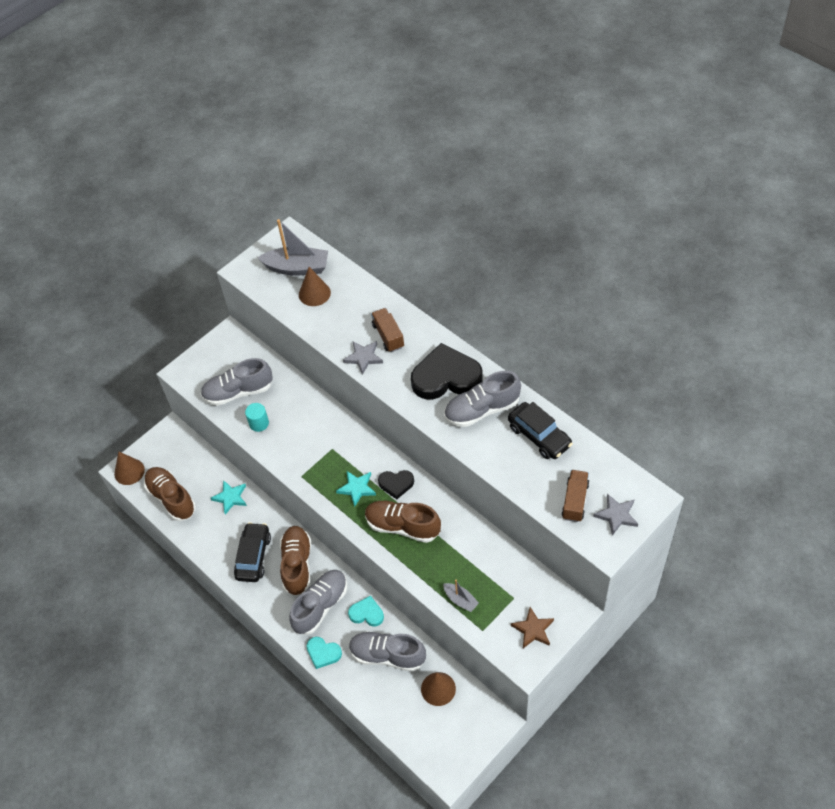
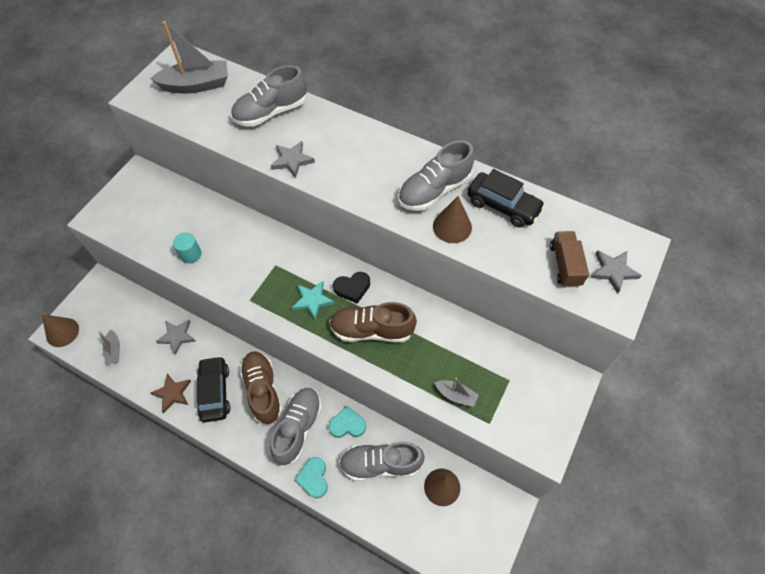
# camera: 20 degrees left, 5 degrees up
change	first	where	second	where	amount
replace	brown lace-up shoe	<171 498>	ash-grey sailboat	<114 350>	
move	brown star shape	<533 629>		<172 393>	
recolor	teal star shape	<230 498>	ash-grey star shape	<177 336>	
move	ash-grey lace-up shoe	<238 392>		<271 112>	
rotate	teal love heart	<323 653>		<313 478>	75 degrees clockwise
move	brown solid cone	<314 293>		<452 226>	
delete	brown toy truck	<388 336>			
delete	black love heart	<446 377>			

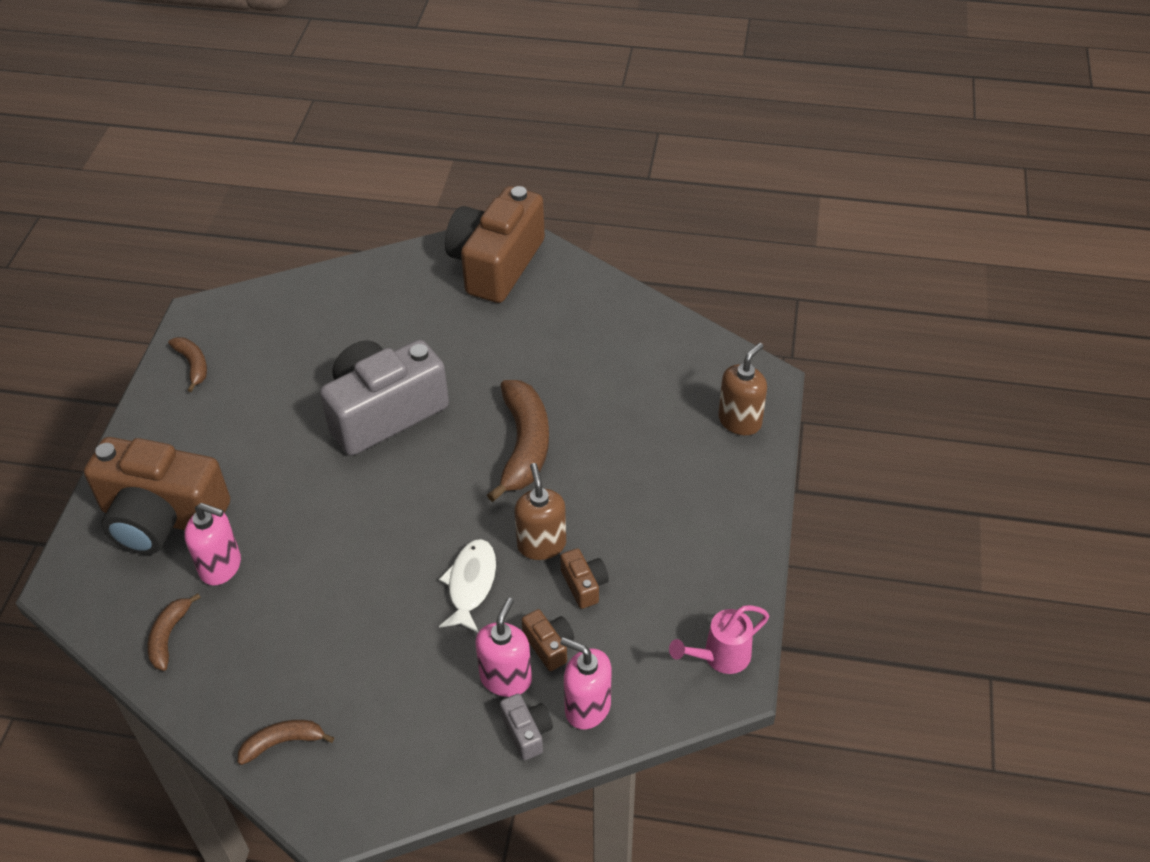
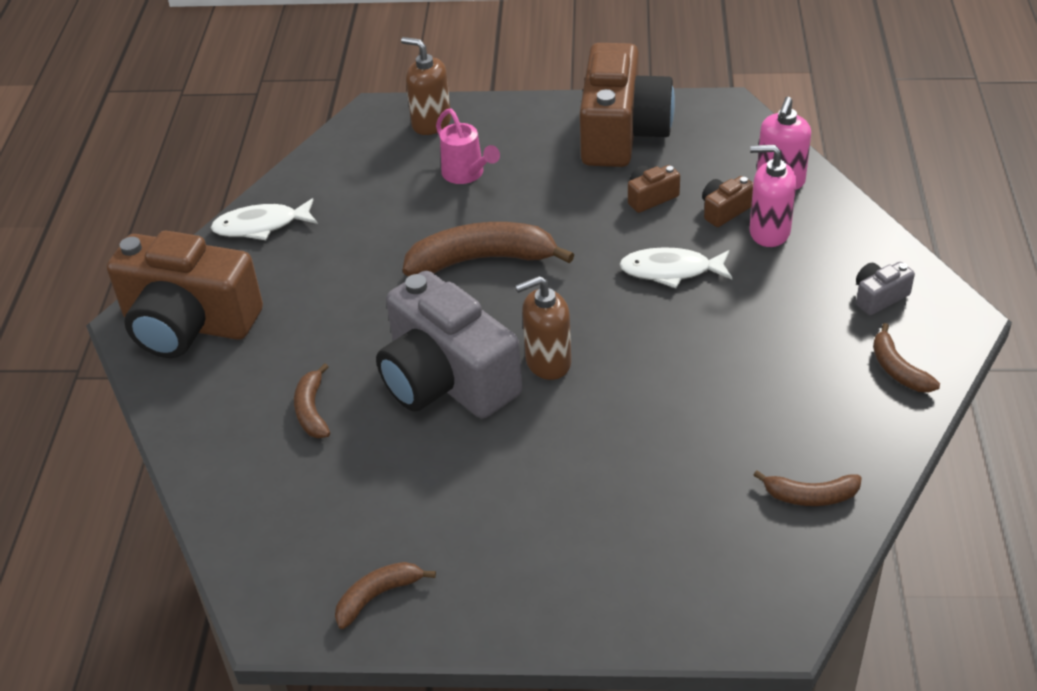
# camera: 95 degrees left, 5 degrees down
change	first	where	second	where	amount
insert			snow-white fish figure	<261 226>	
insert			brown banana fruit	<312 410>	
move	pink watering can	<720 657>		<466 174>	
move	brown soap pump	<541 544>		<547 362>	
move	brown camera	<162 517>		<622 133>	
move	ash-grey camera	<527 732>		<879 297>	
delete	pink soap pump	<221 566>			

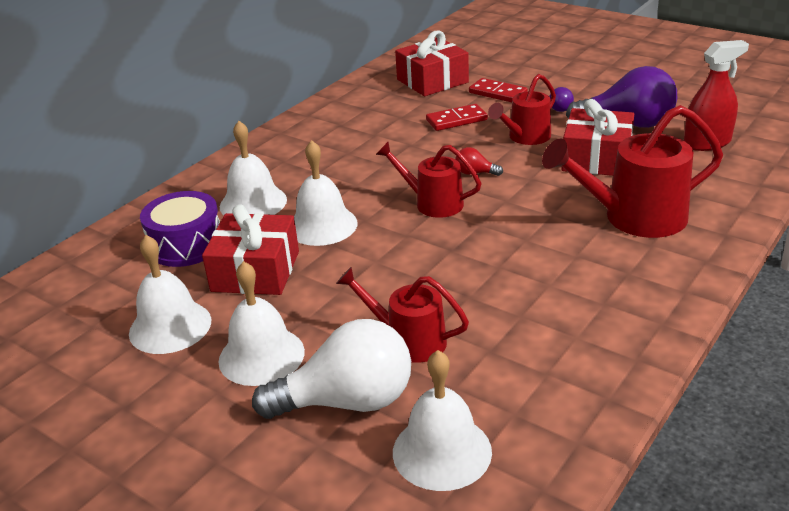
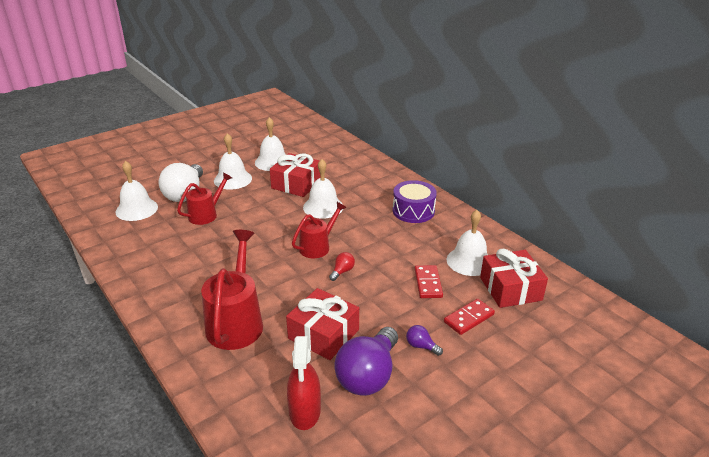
# camera: 105 degrees right, 0 degrees up
change	first	where	second	where	amount
move	royal purple snare drum	<186 245>		<413 211>	
move	snow-white bell	<253 203>		<469 261>	
delete	crimson watering can	<525 138>			

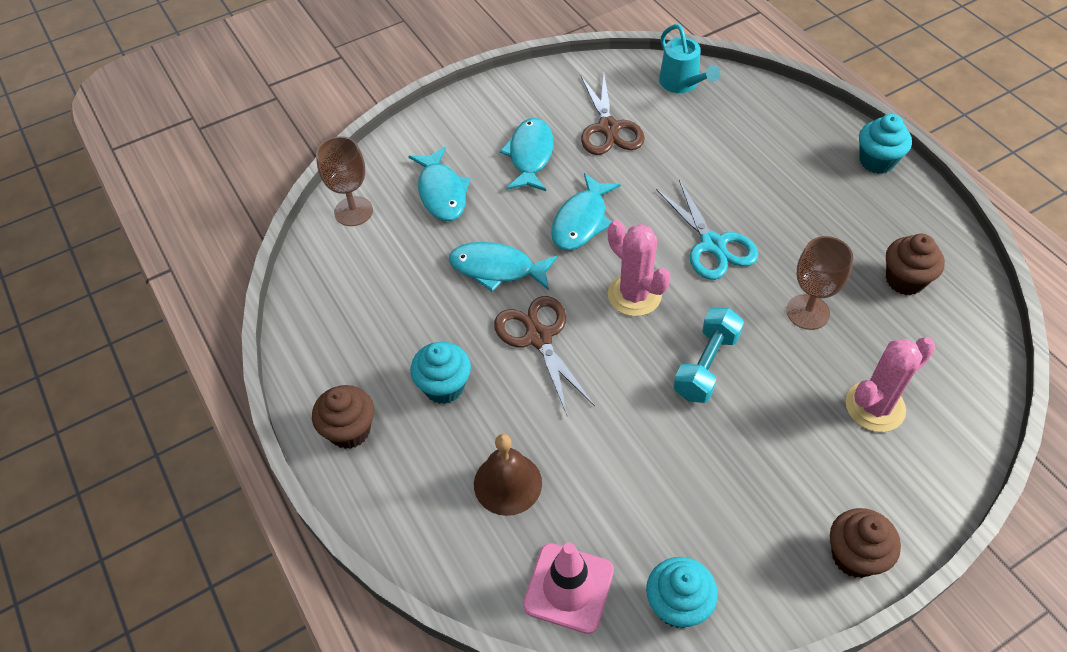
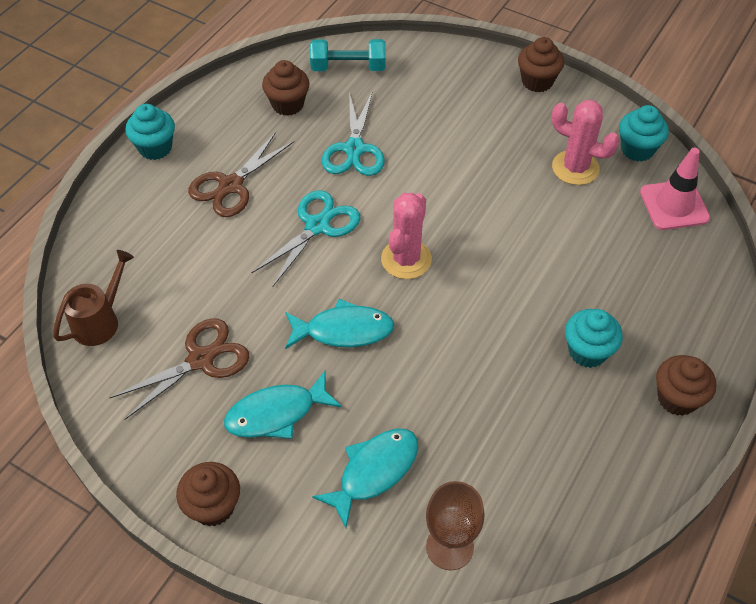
# camera: 120 degrees left, 0 degrees up
change	first	where	second	where	amount
recolor	teal watering can	<682 84>	brown watering can	<100 320>	
insert			brown cupcake	<213 506>	
move	brown shears	<538 337>		<231 185>	
move	teal free weight	<706 365>		<348 67>	
replace	brown wine glass	<807 312>	teal shears	<354 149>	
move	pink saguaro cactus	<875 407>		<575 168>	
delete	teal fish figure	<497 269>			
delete	brown bell	<507 483>			

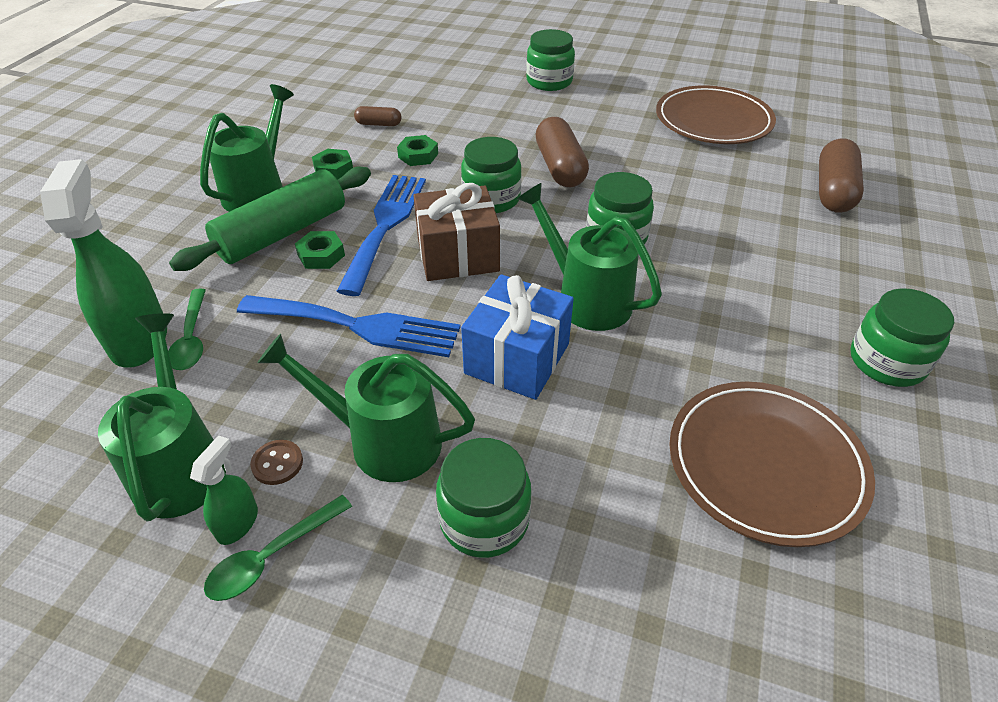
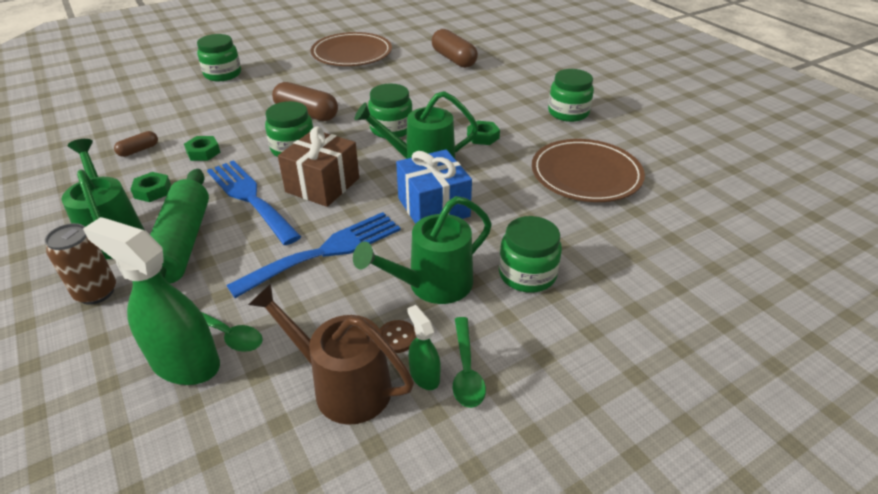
# camera: 50 degrees left, 5 degrees down
change	first	where	second	where	amount
insert			brown can	<96 292>	
recolor	green watering can	<180 464>	brown watering can	<342 385>	
move	green hexagon nut	<321 255>		<483 137>	

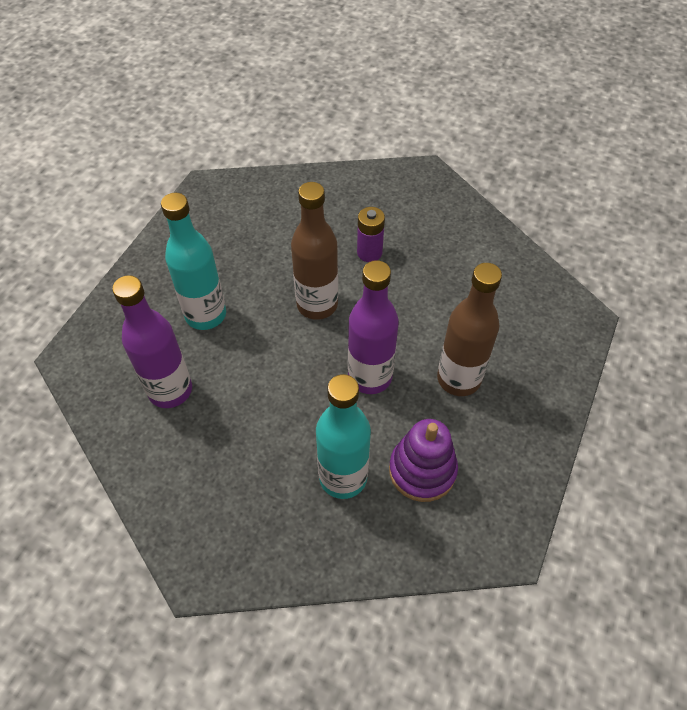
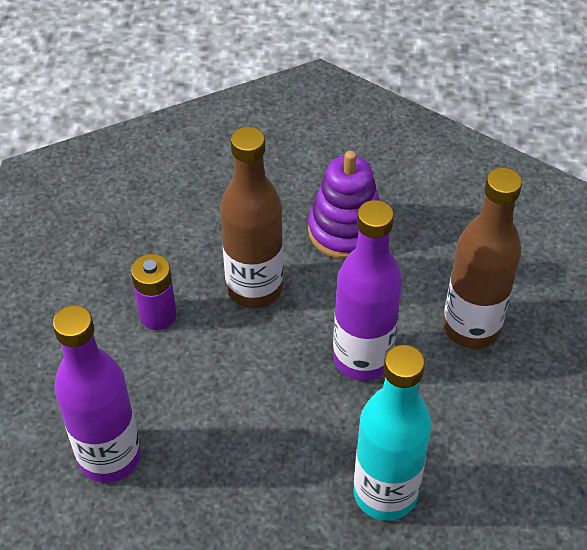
# camera: 20 degrees left, 5 degrees down
change	first	where	second	where	amount
move	royal purple power cell	<369 253>		<158 315>	
move	royal purple stacking toy	<422 470>		<346 230>	
delete	teal drink bottle	<205 315>			

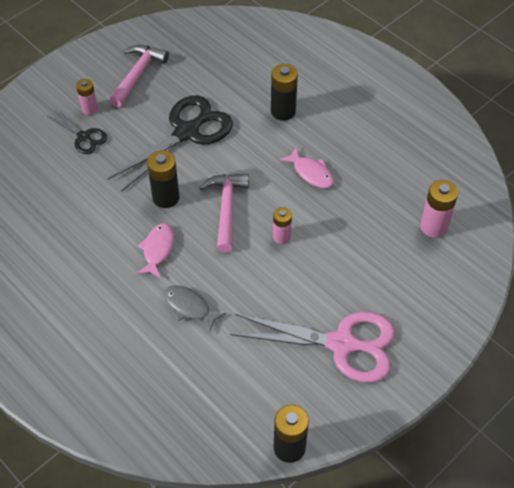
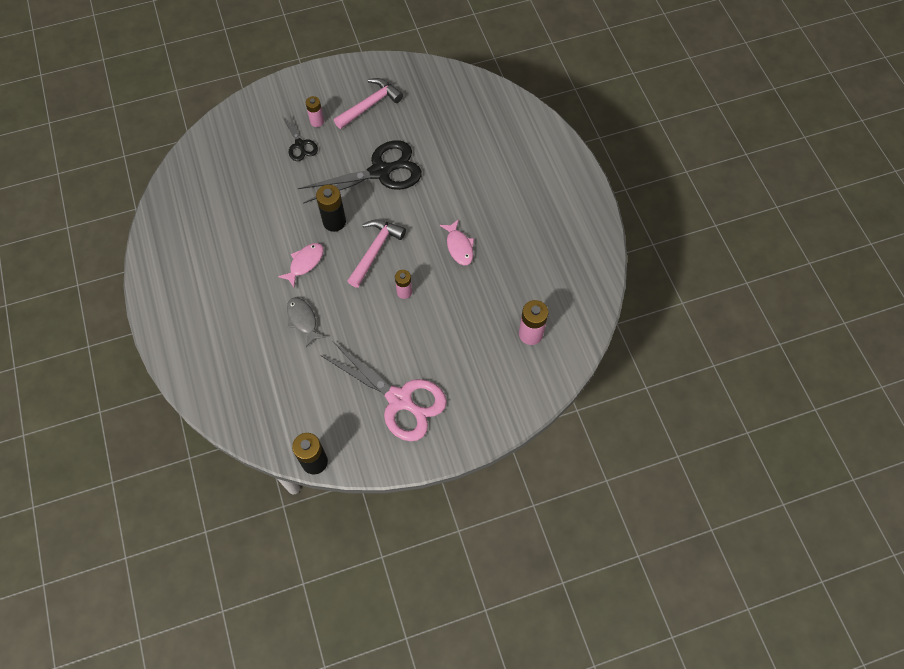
# camera: 25 degrees right, 10 degrees up
change	first	where	second	where	amount
delete	black power cell	<283 111>			

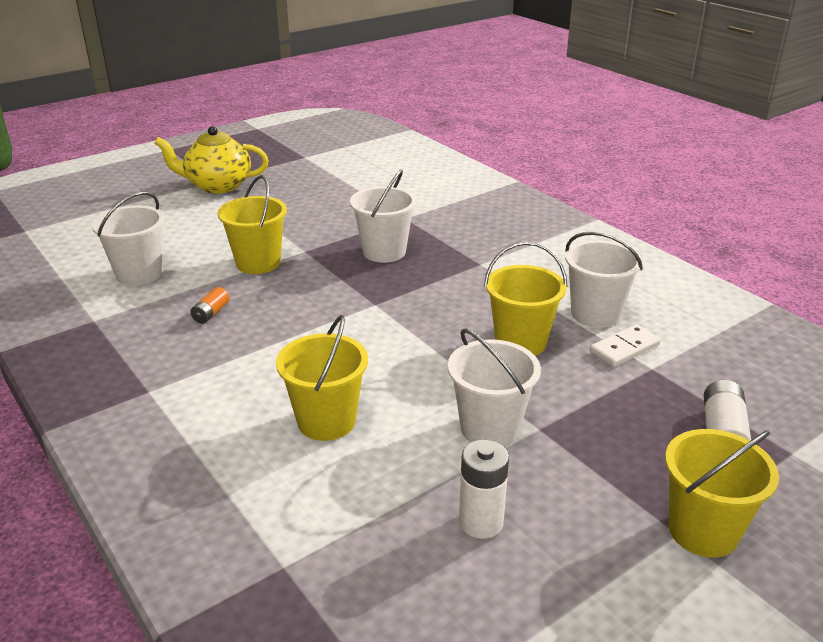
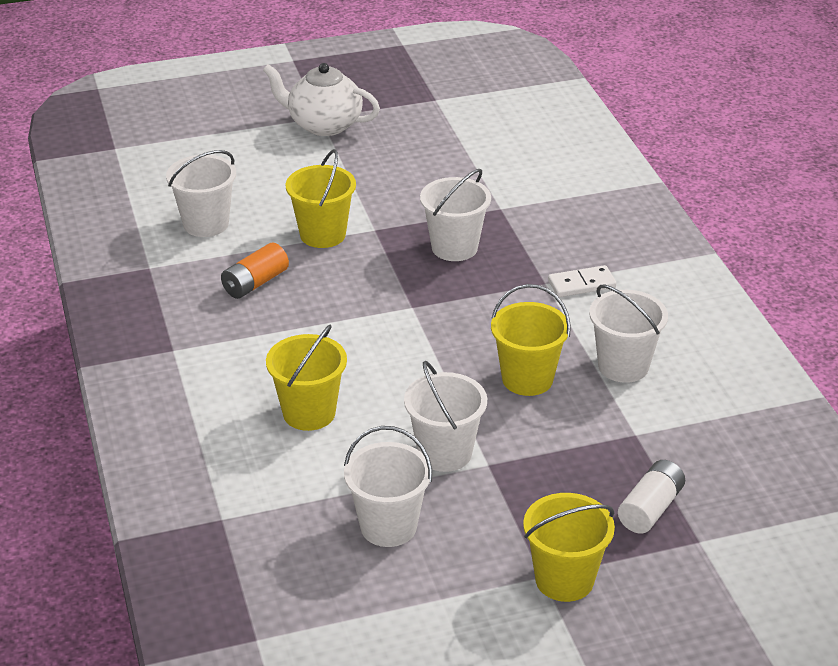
# camera: 20 degrees right, 5 degrees up
change	first	where	second	where	amount
resize	bright orange power cell	<211 313>		<255 283>	x1.62
recolor	golden teapot	<218 186>	snow-white teapot	<323 125>	
replace	snow-white power cell	<481 522>	snow-white pail	<388 526>	
move	snow-white domino tile	<625 348>		<581 284>	

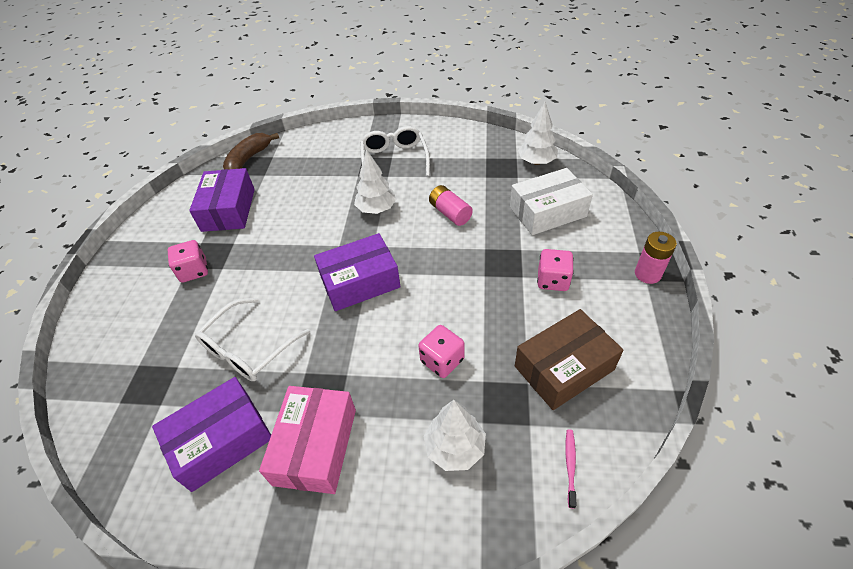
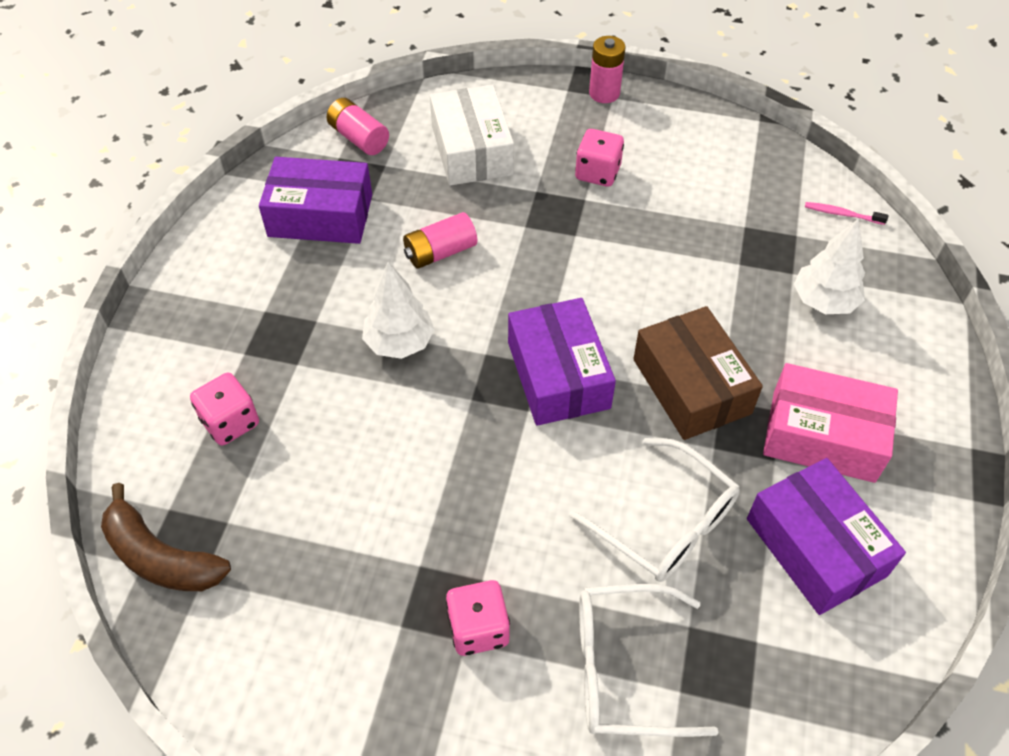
# camera: 85 degrees left, 5 degrees up
change	first	where	second	where	amount
move	pink die	<442 360>		<230 422>	
move	royal purple parcel	<228 210>		<320 215>	
replace	snow-white toy tree	<536 162>	pink power cell	<359 138>	
move	snow-white glasses	<394 159>		<625 668>	
move	brown parcel	<564 368>		<691 386>	

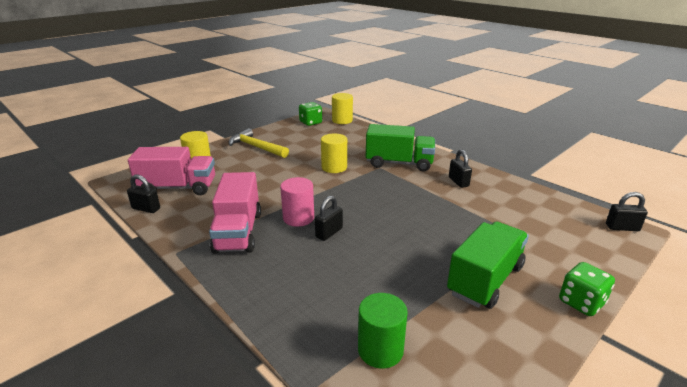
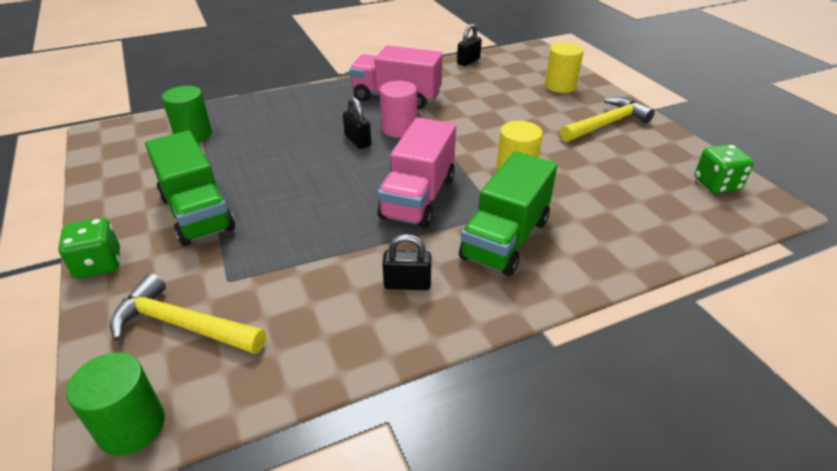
# camera: 110 degrees right, 10 degrees up
change	first	where	second	where	amount
replace	black padlock	<622 227>	green cylinder shape	<131 426>	
insert			golden carpenter's hammer	<182 325>	
move	pink toy truck	<178 188>		<418 197>	
delete	golden cylinder shape	<342 120>			

